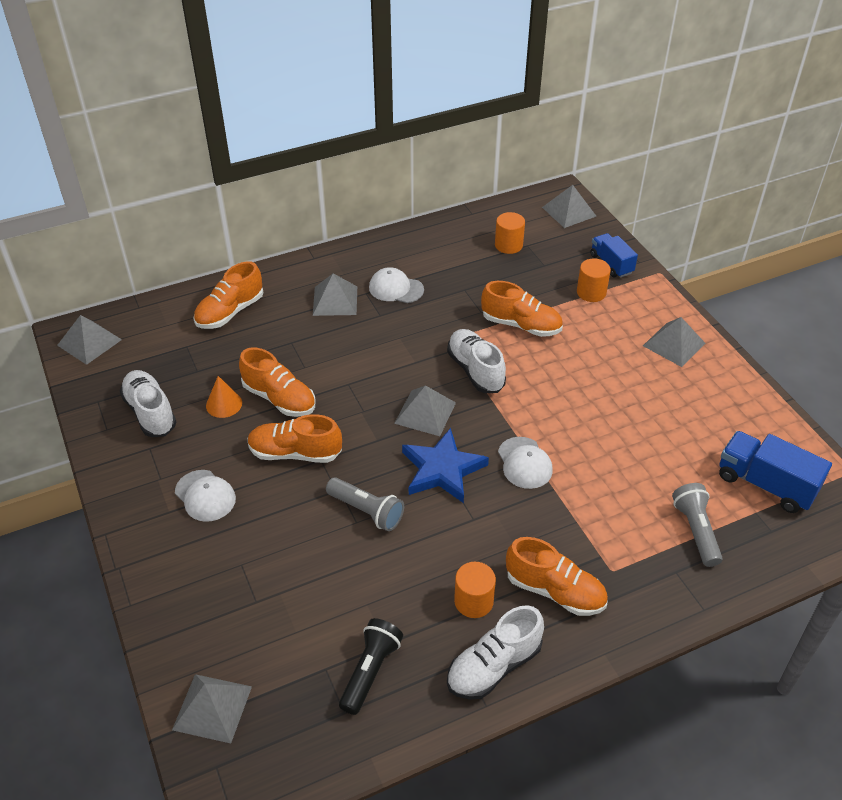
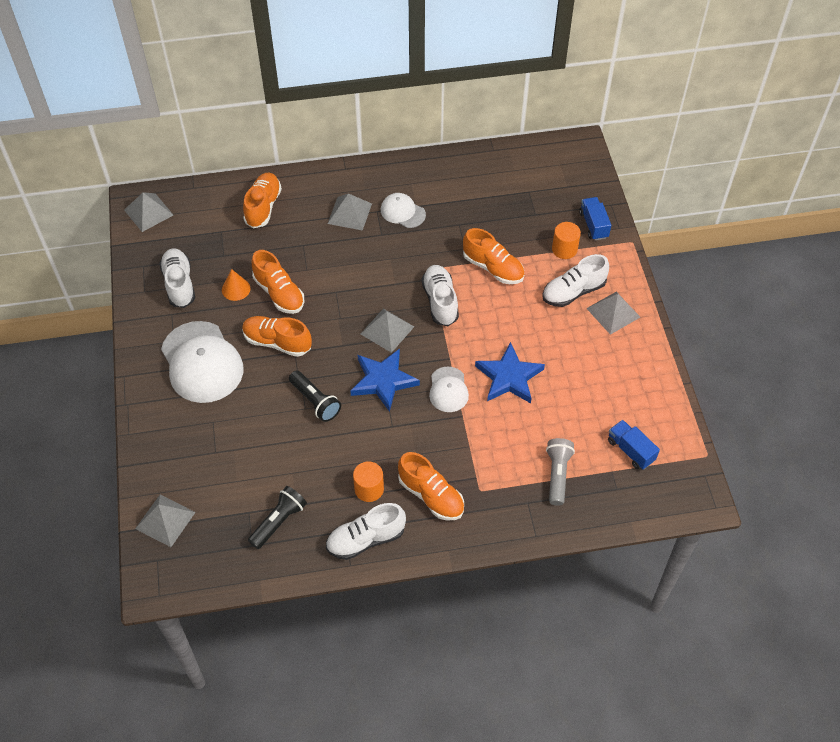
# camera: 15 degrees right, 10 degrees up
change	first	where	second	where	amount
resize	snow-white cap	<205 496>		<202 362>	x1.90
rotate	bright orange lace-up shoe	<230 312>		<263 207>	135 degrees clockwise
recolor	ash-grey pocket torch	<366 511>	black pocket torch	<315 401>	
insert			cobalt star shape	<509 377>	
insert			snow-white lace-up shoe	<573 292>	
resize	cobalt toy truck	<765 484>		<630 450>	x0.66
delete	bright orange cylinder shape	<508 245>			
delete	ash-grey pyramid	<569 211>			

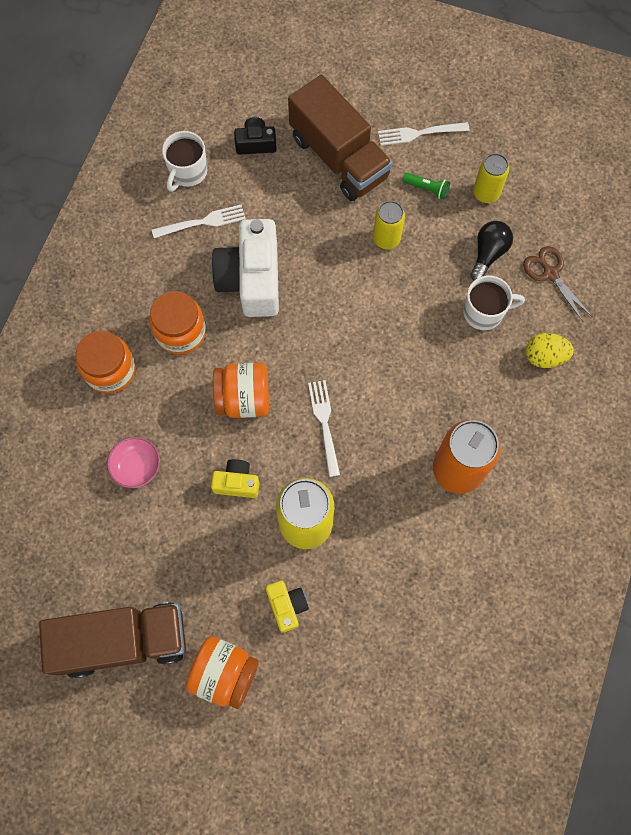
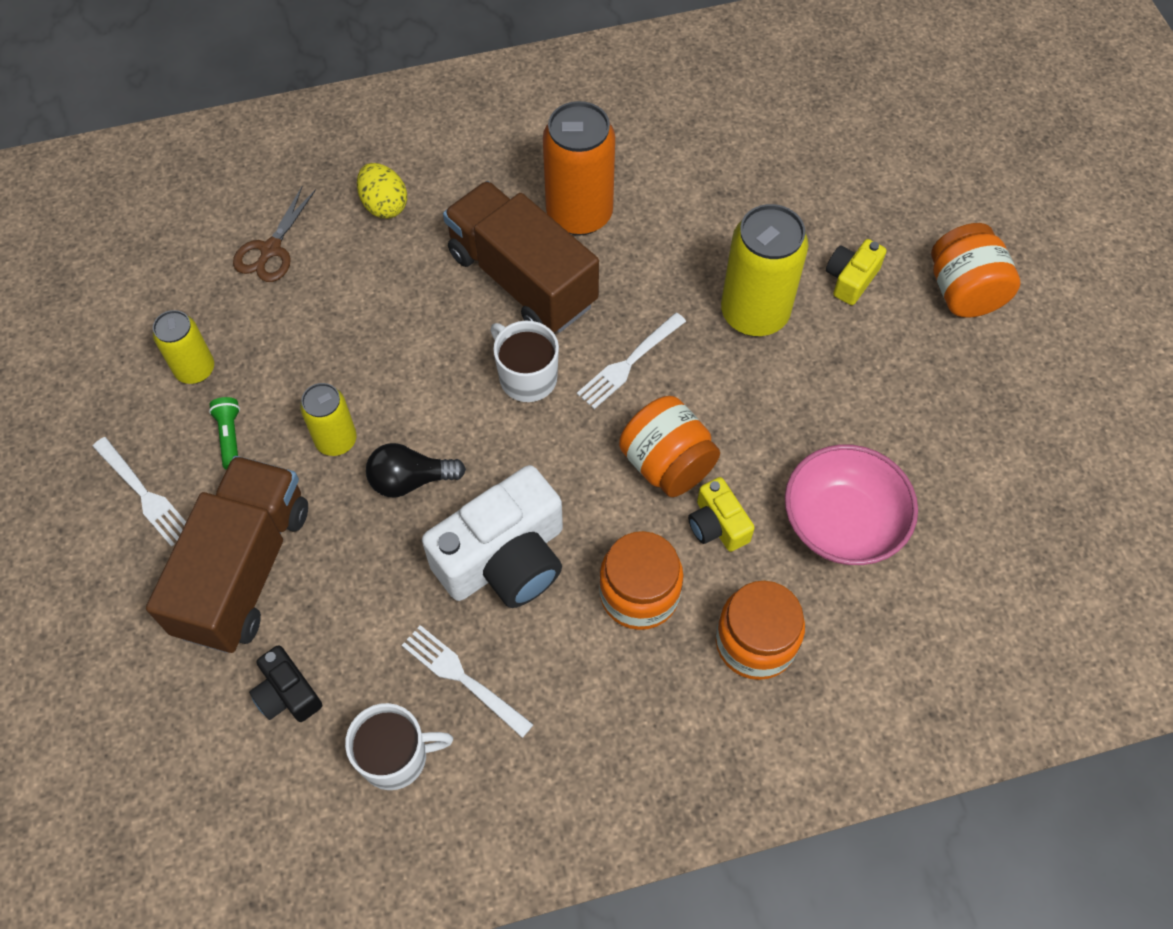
# camera: 125 degrees left, 10 degrees down
change	first	where	second	where	amount
move	black light bulb	<488 254>		<410 480>	
move	brown toy truck	<123 641>		<522 279>	
move	snow-white tea mug	<484 312>		<526 377>	
move	golden camera	<237 482>		<717 525>	
resize	pink deep dish	<137 466>		<842 522>	x1.70

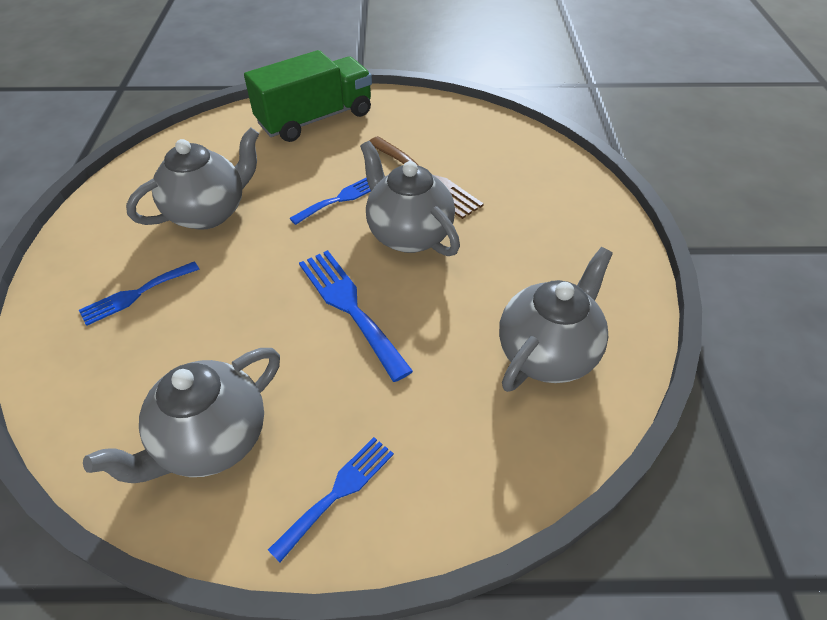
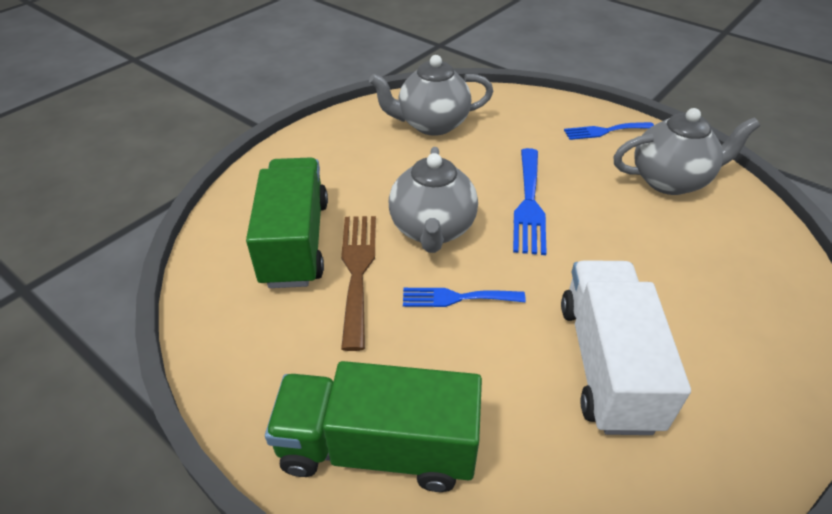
# camera: 140 degrees left, 5 degrees down
change	first	where	second	where	amount
insert			green toy truck	<295 242>	
replace	ash-grey teapot	<209 212>	snow-white toy truck	<607 364>	
delete	cobalt fork	<135 294>			

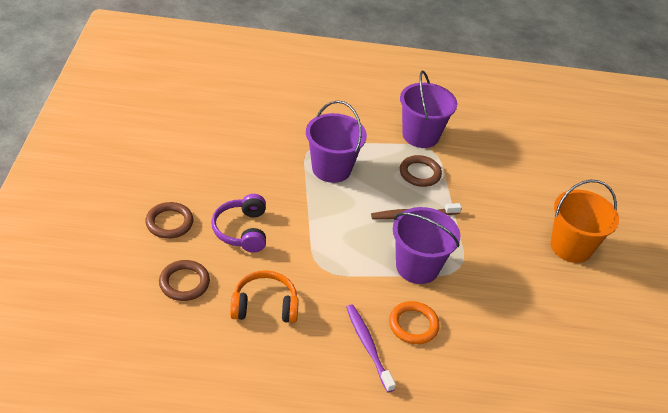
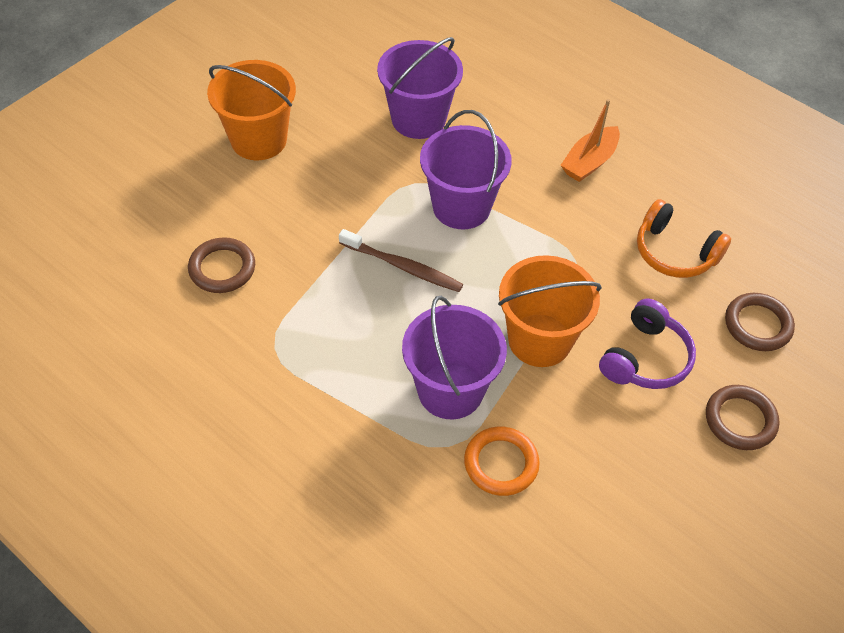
# camera: 140 degrees left, 10 degrees up
change	first	where	second	where	amount
move	brown ring	<420 173>		<222 268>	
move	royal purple pail	<420 135>		<418 119>	
move	bright orange ring	<413 325>		<501 463>	
insert			bright orange pail	<539 340>	
replace	royal purple tooth brush	<368 346>	bright orange sailboat	<589 162>	

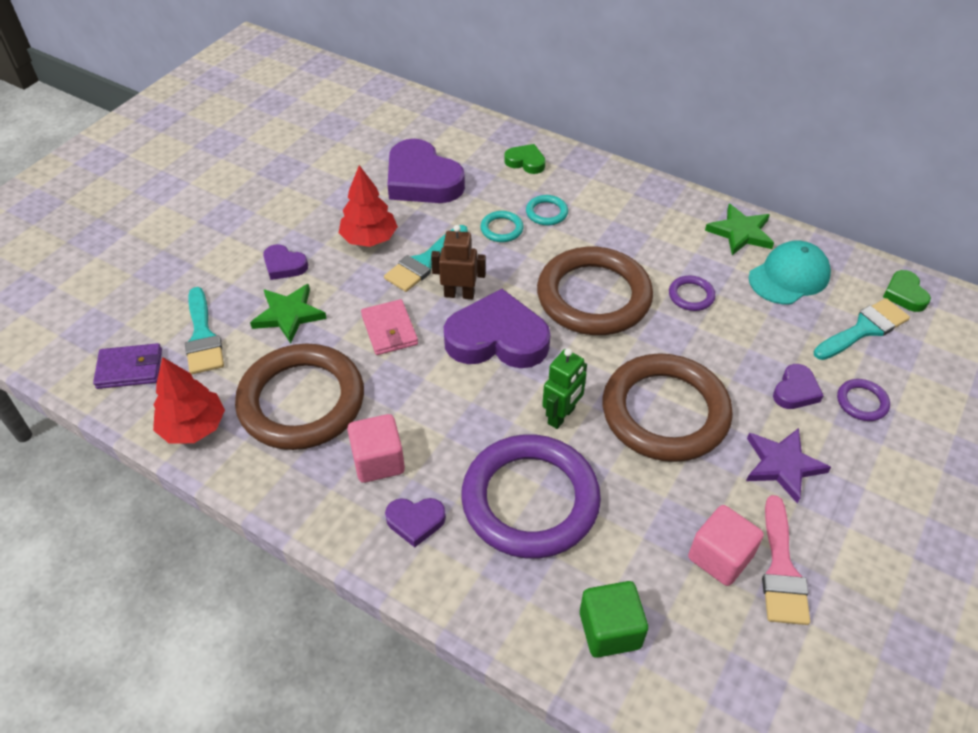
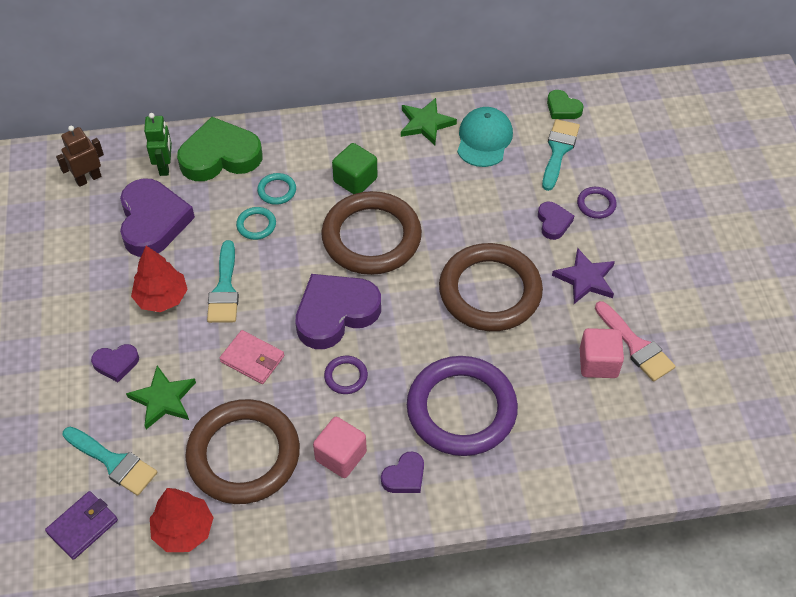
# camera: 40 degrees left, 5 degrees up
change	first	where	second	where	amount
move	brown toy robot	<459 294>		<88 178>	
rotate	royal purple love heart	<422 180>		<153 221>	105 degrees counterclockwise
move	green toy robot	<561 416>		<165 166>	
resize	green love heart	<525 162>		<220 156>	x2.06
move	royal purple ring	<691 295>		<346 376>	
move	green solid cube	<610 630>		<355 180>	

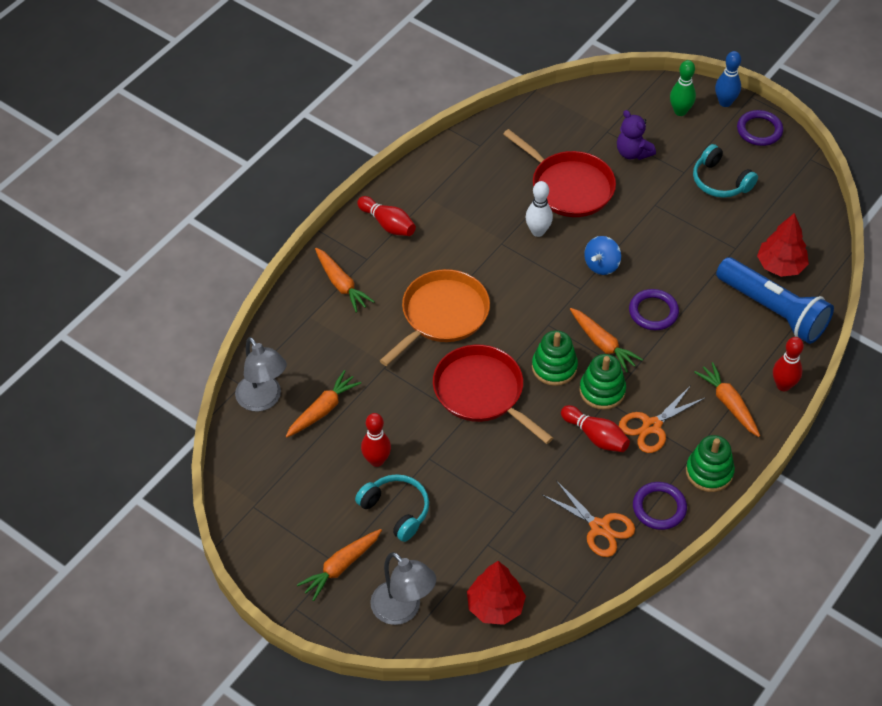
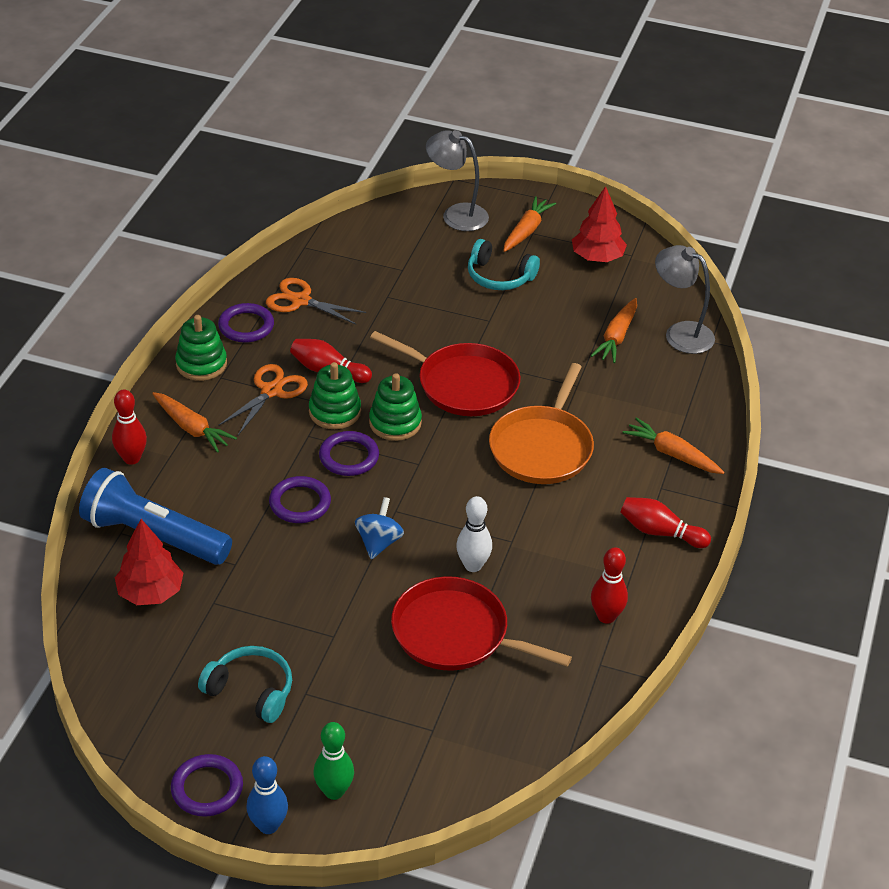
# camera: 160 degrees right, 10 degrees down
change	first	where	second	where	amount
replace	bright orange root vegetable	<603 344>	royal purple ring	<349 457>	
move	crimson toy tree	<495 606>		<597 258>	
move	crimson tenpin	<376 460>		<606 616>	
delete	royal purple stuffed bear	<632 153>			

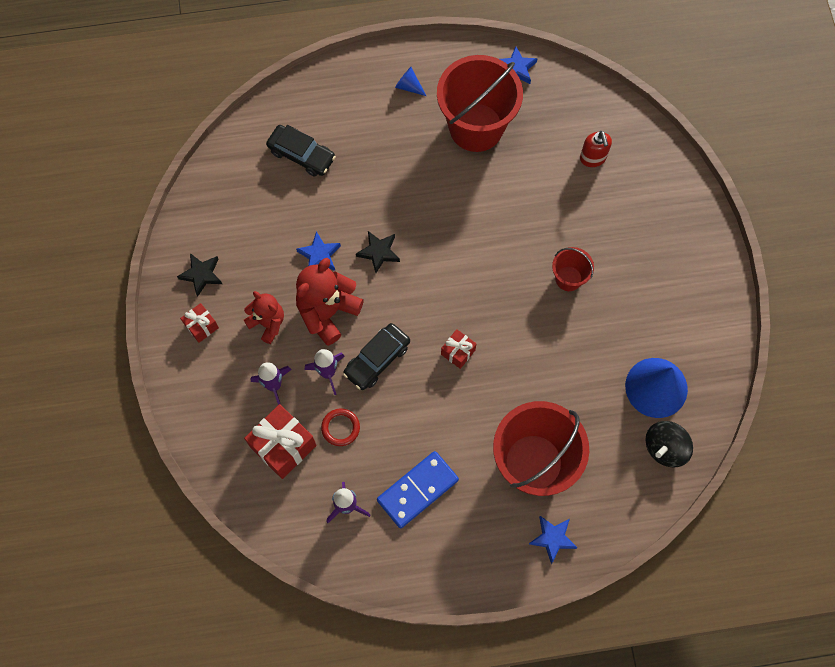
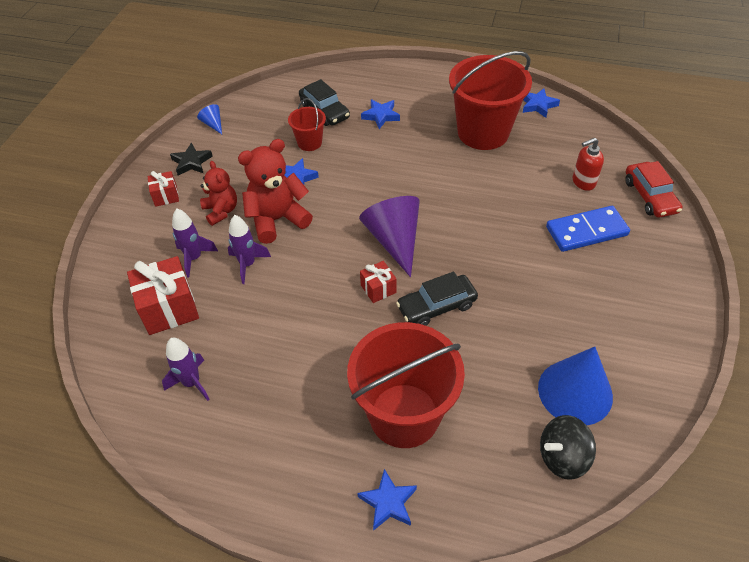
# camera: 25 degrees right, 20 degrees down
change	first	where	second	where	amount
move	cobalt solid cone	<408 86>		<213 124>	
move	crimson pail	<568 278>		<309 143>	
insert			royal purple solid cone	<394 240>	
insert			cobalt star shape	<381 116>	
move	black car	<377 359>		<436 306>	
move	cobalt domino tile	<418 490>		<586 231>	
rotate	crimson soap pump	<593 158>		<583 182>	60 degrees clockwise
insert			crimson car	<650 196>	
delete	crimson ring	<340 428>			
delete	black star shape	<379 252>			

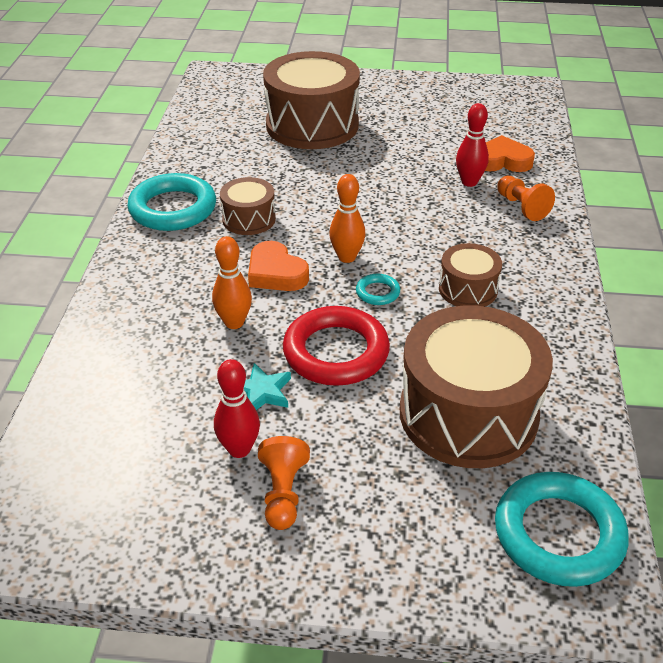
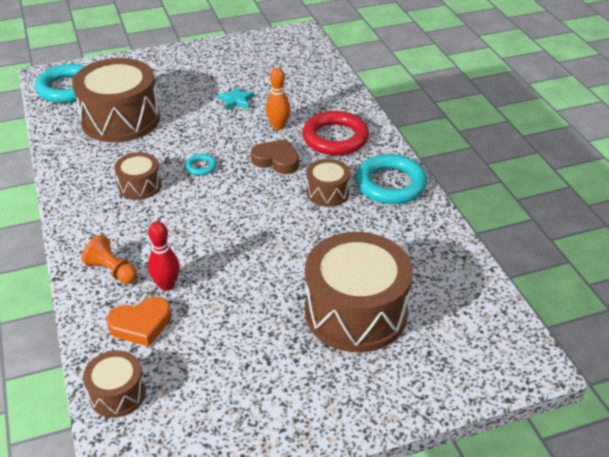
# camera: 155 degrees right, 0 degrees up
change	first	where	second	where	amount
insert			brown snare drum	<117 393>	
recolor	bright orange love heart	<276 273>	brown love heart	<276 160>	
move	crimson ring	<336 352>		<335 138>	
delete	crimson tenpin	<239 449>			
delete	bright orange chess pawn	<283 493>			
delete	bright orange tenpin	<347 257>			

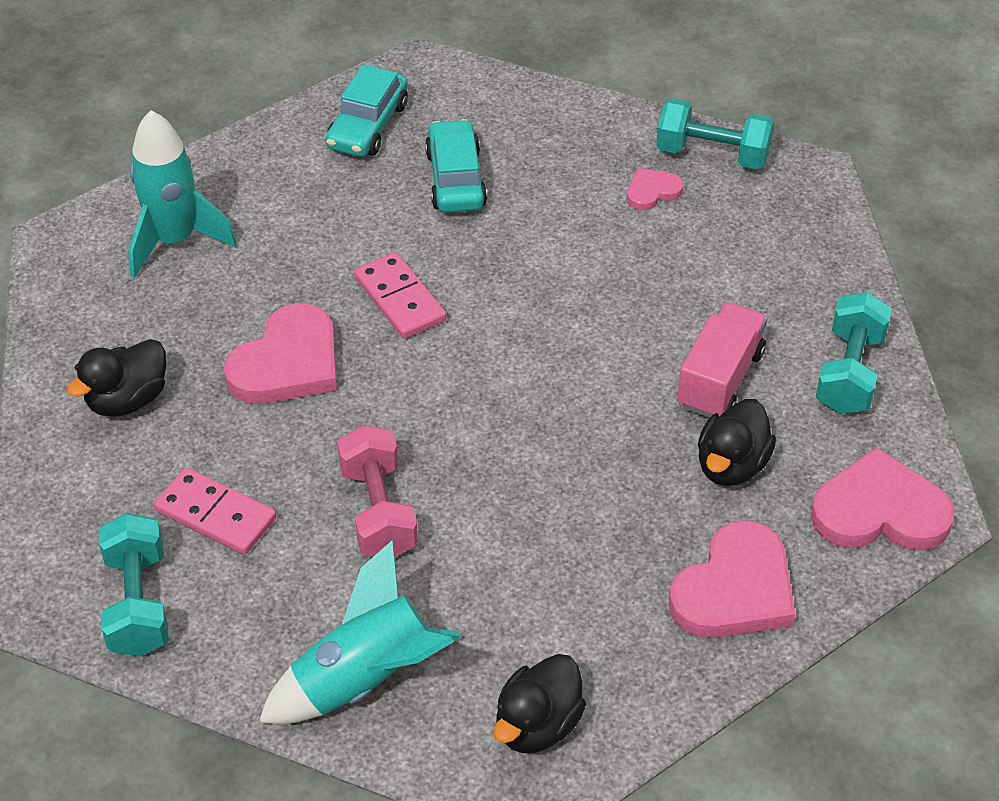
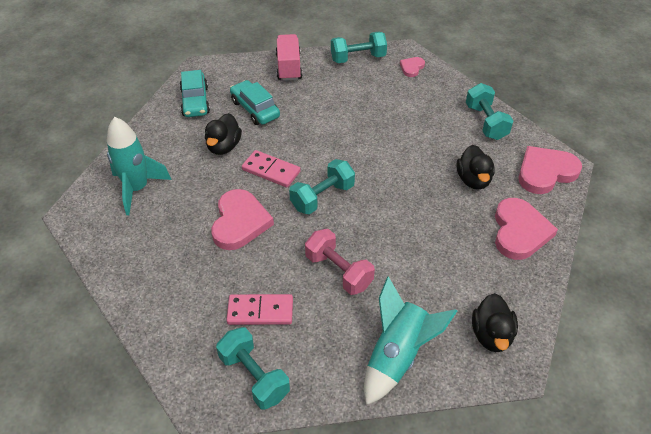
# camera: 30 degrees left, 0 degrees up
change	first	where	second	where	amount
move	black toy duck	<127 400>		<224 147>	
move	pink toy truck	<720 379>		<289 67>	
insert			teal free weight	<322 197>	
move	pink love heart	<652 191>		<412 68>	

